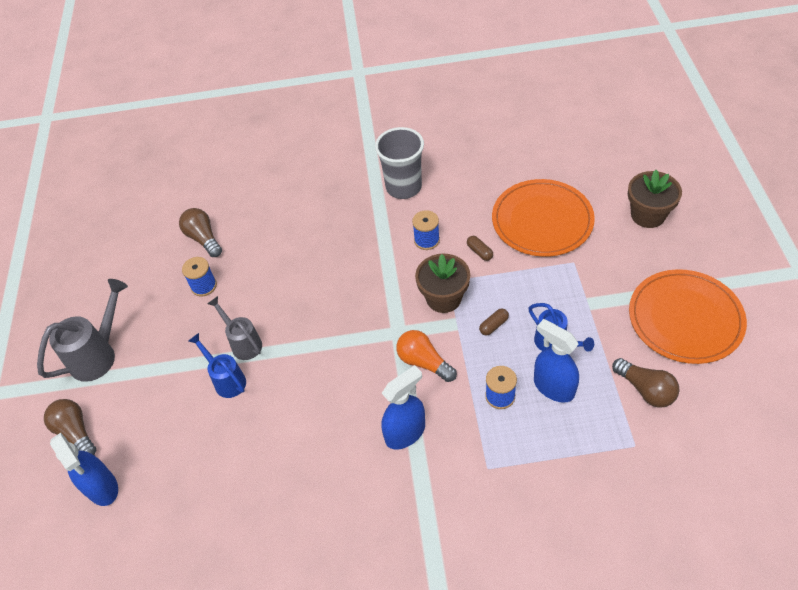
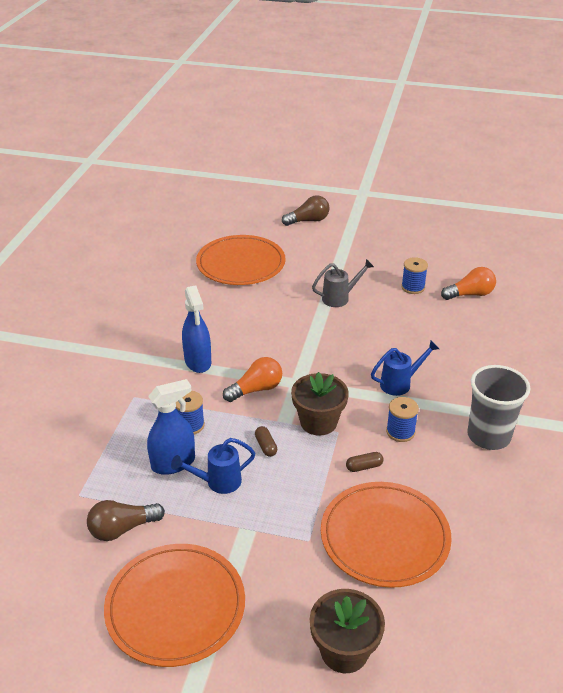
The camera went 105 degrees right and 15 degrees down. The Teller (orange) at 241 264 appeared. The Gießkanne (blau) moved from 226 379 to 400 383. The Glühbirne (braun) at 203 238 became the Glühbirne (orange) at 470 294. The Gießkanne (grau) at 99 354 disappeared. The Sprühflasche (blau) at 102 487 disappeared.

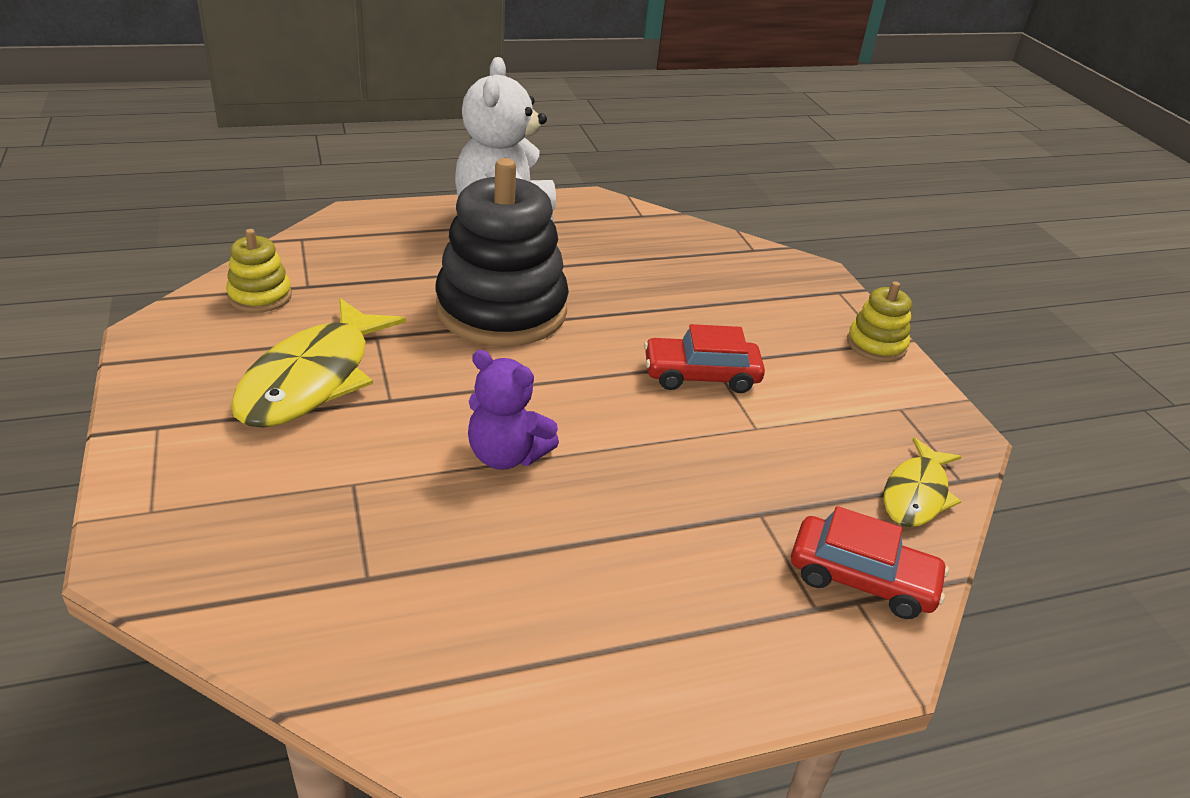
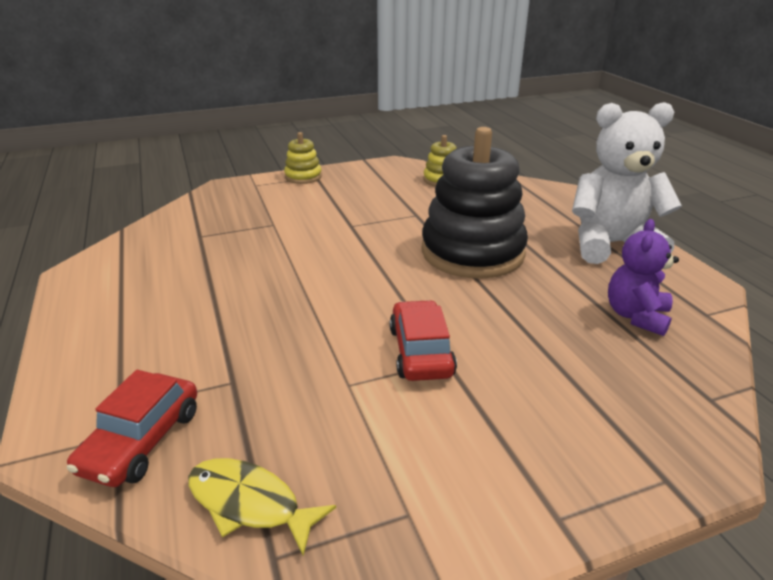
The camera went 90 degrees right and 5 degrees down. The Stapelspielzeug (gelb) moved from 876 345 to 303 177. The Teddybär (lila) moved from 506 455 to 636 316. The Fisch (gelb) at 313 378 disappeared.

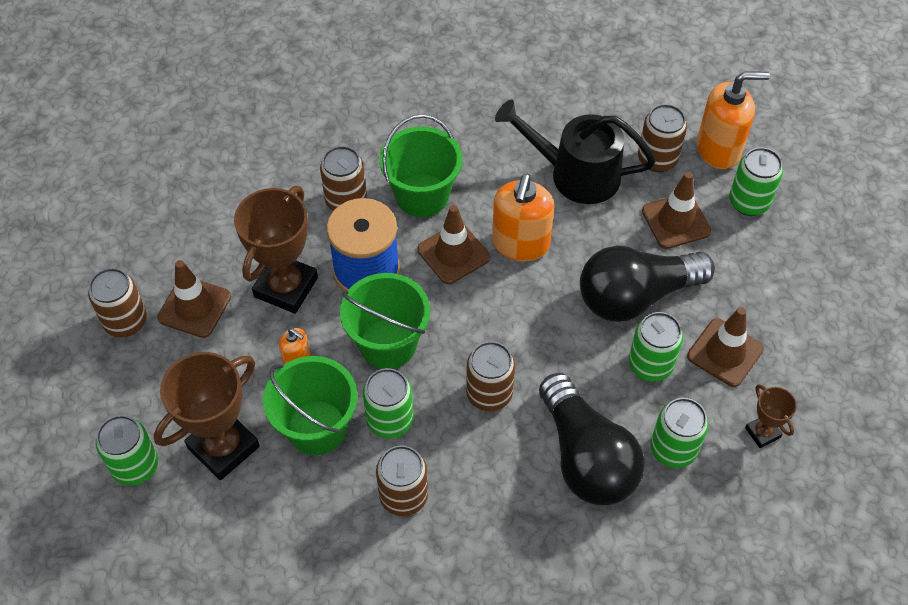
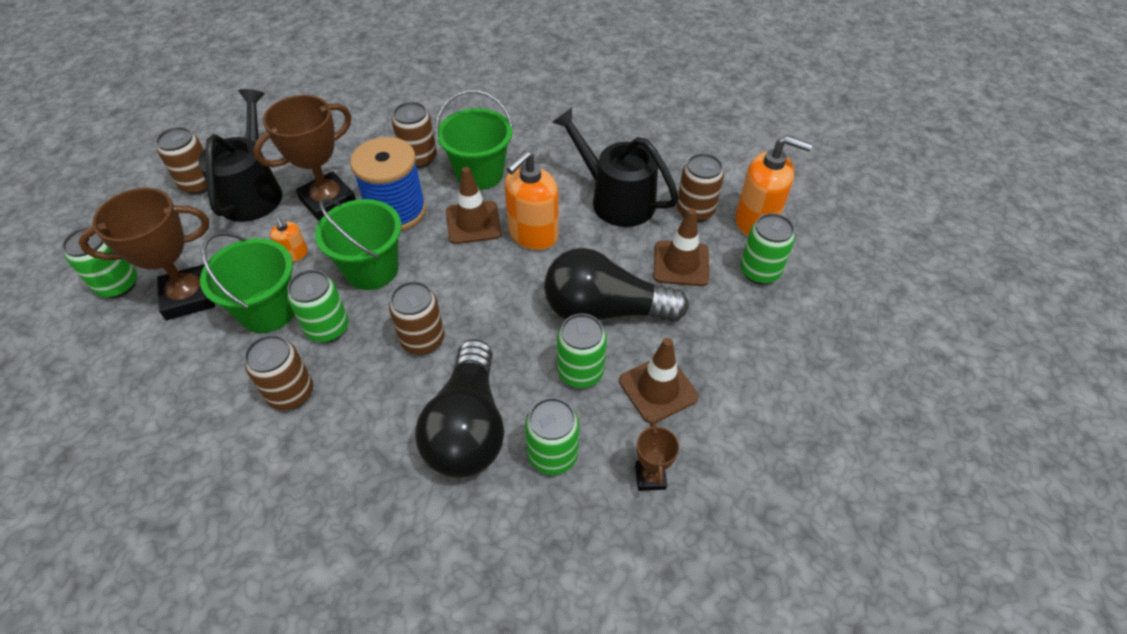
The camera went 25 degrees right and 5 degrees down. The Leitkegel (braun) at 194 307 was replaced by the Gießkanne (schwarz) at 253 191.

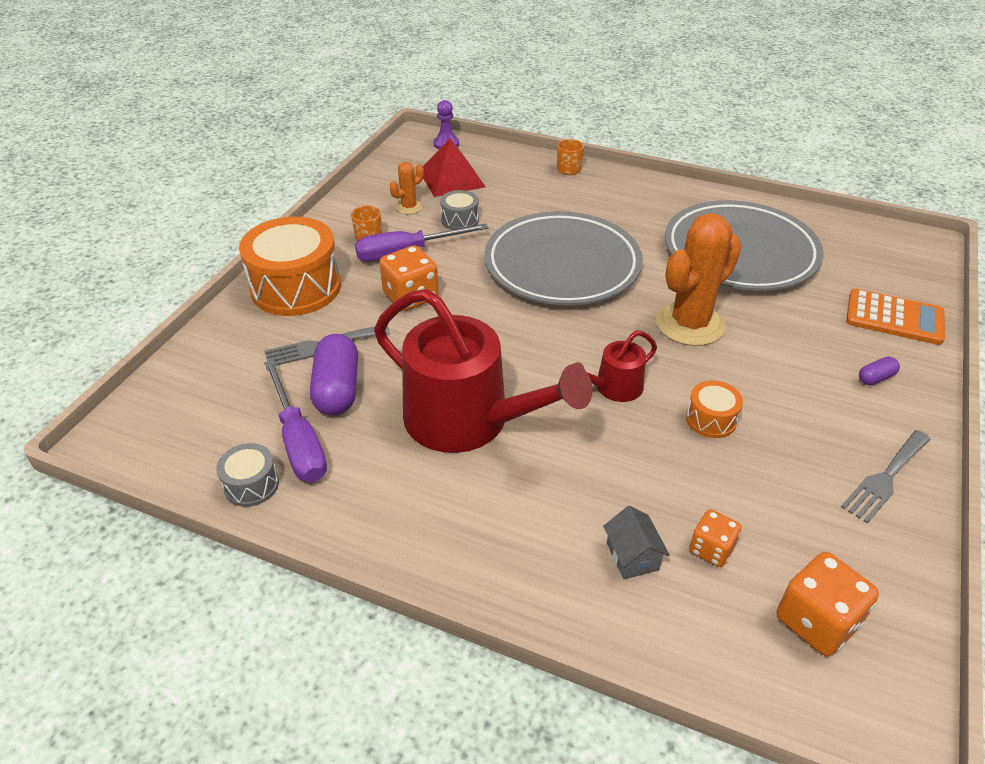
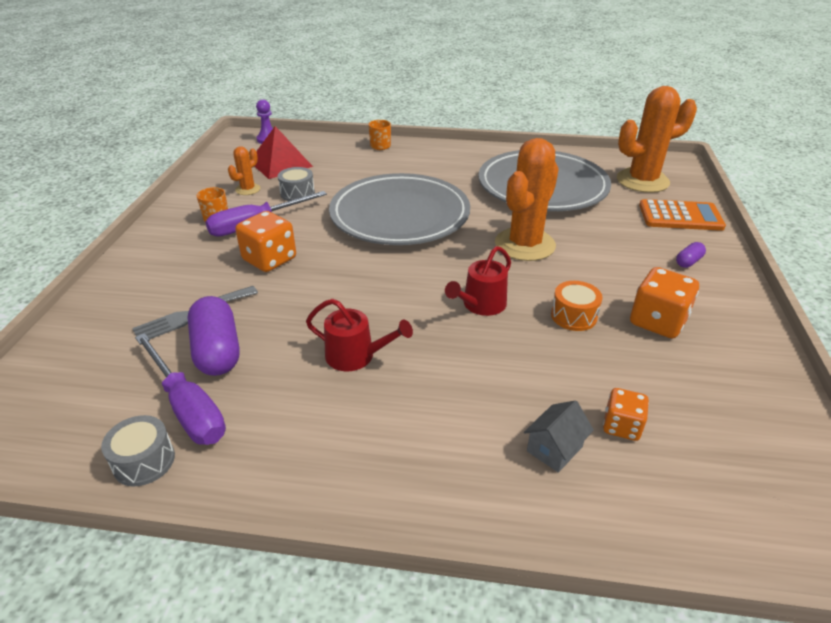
The camera went 15 degrees left and 5 degrees down. The Gießkanne (rot) at 467 420 changed to 0.47 times the size. The Haus (grau) at 632 556 turned 75 degrees clockwise. The Kaktus (orange) at 642 181 appeared. The Spielwürfel (orange) moved from 816 621 to 657 322. The Trommel (orange) at 296 287 disappeared. The Gabel (grau) at 885 478 disappeared.

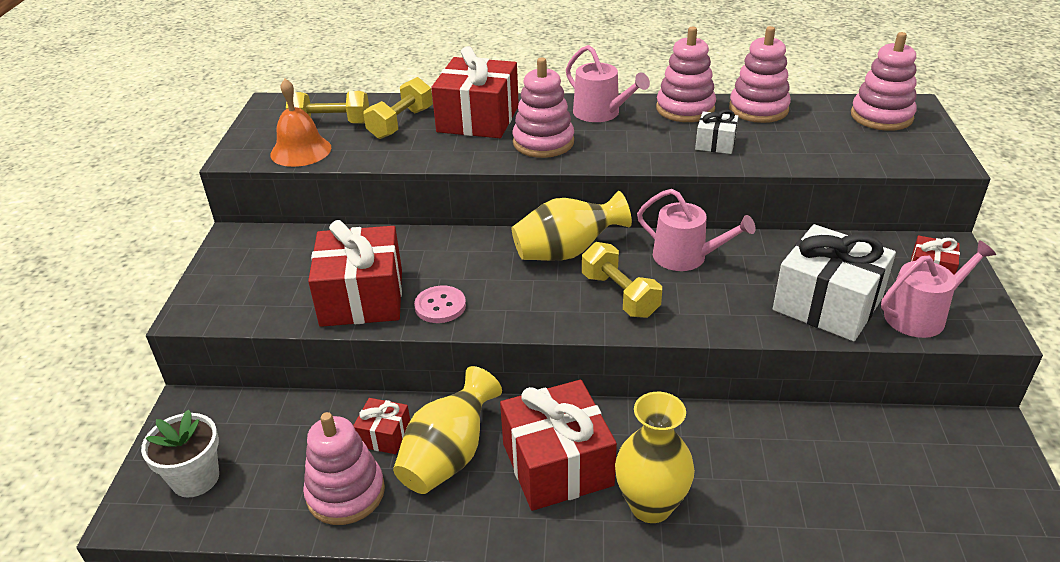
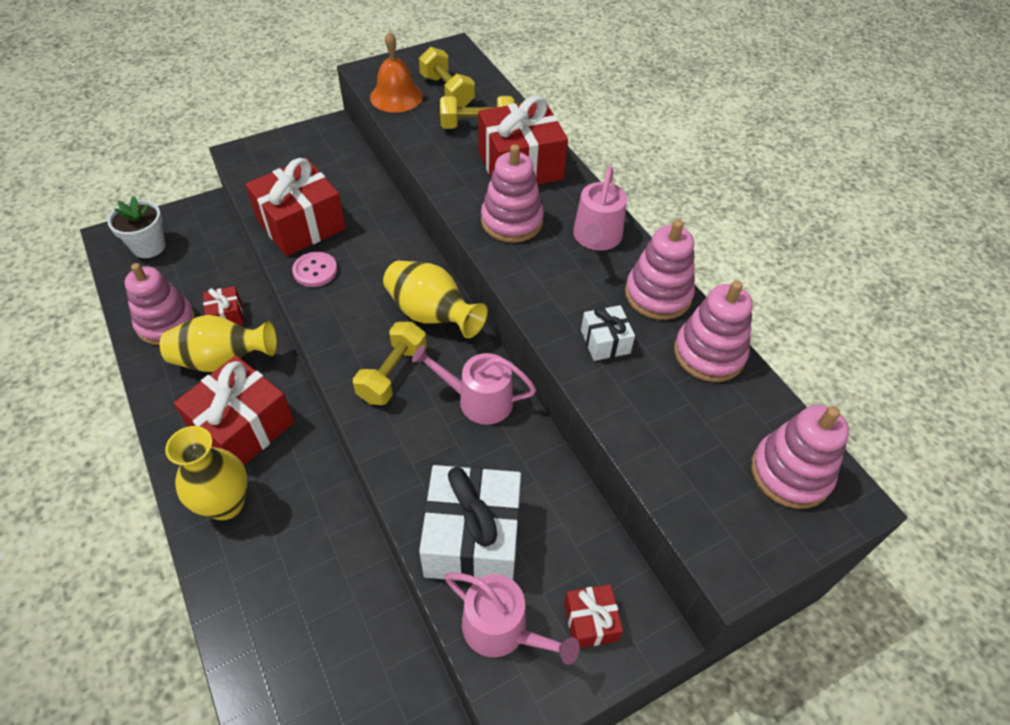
The camera went 55 degrees right and 15 degrees up. The Gießkanne (rosa) at 686 257 turned 105 degrees clockwise.

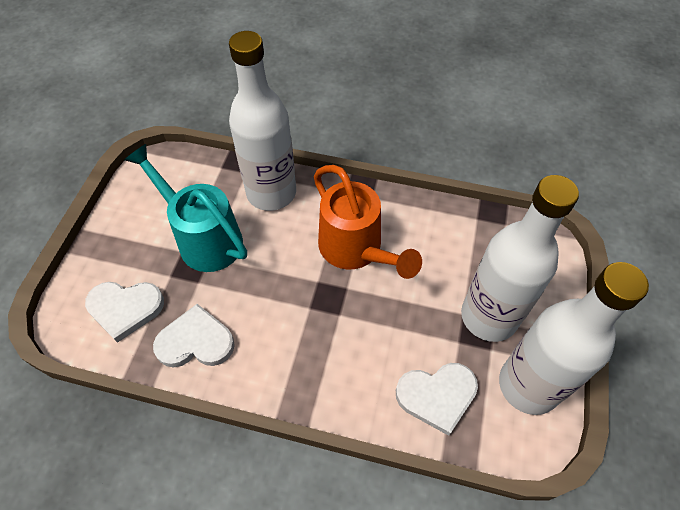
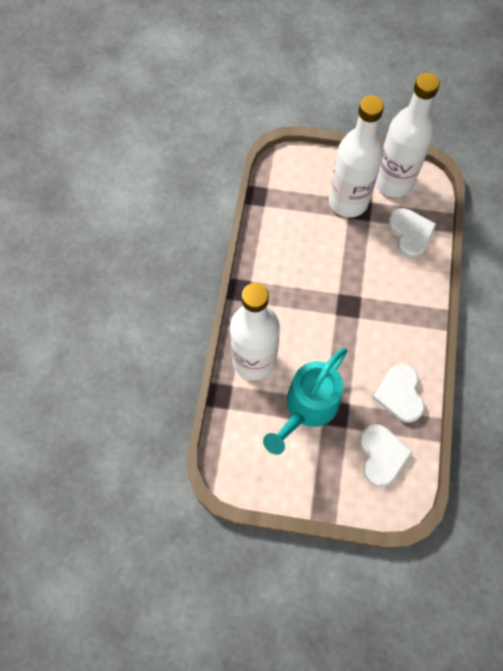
The camera went 95 degrees left and 10 degrees up. The Gießkanne (orange) at 356 250 disappeared.

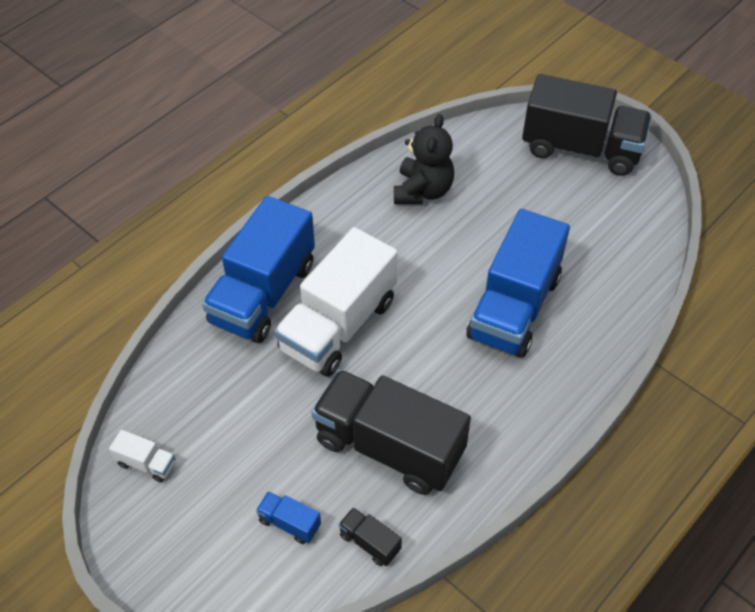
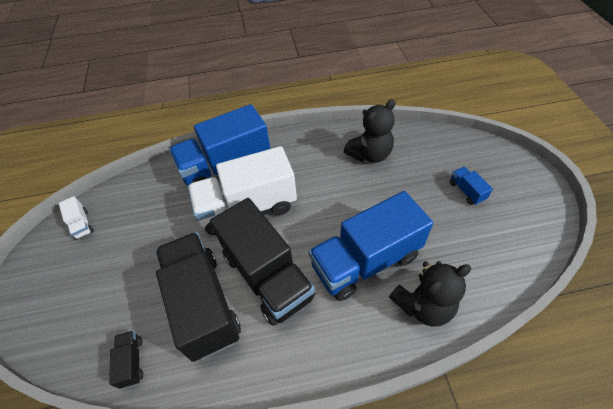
The camera went 40 degrees right and 0 degrees up. The Lastwagen (schwarz) moved from 581 148 to 267 275. The Teddybär (schwarz) at 423 305 appeared. The Lastwagen (blau) moved from 289 523 to 466 191.

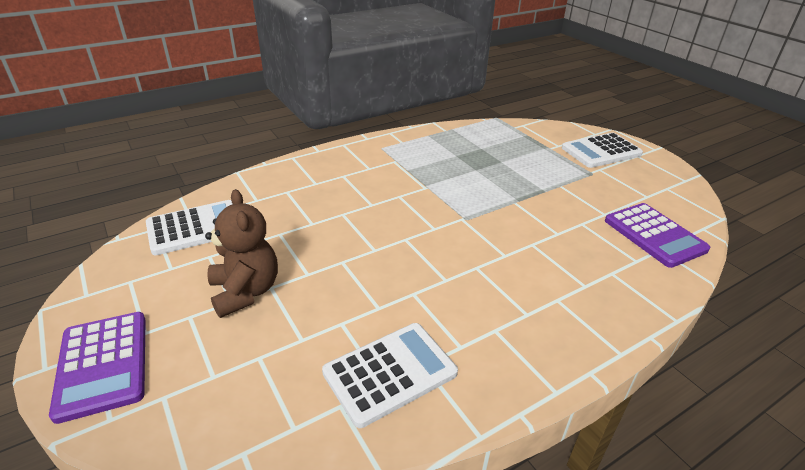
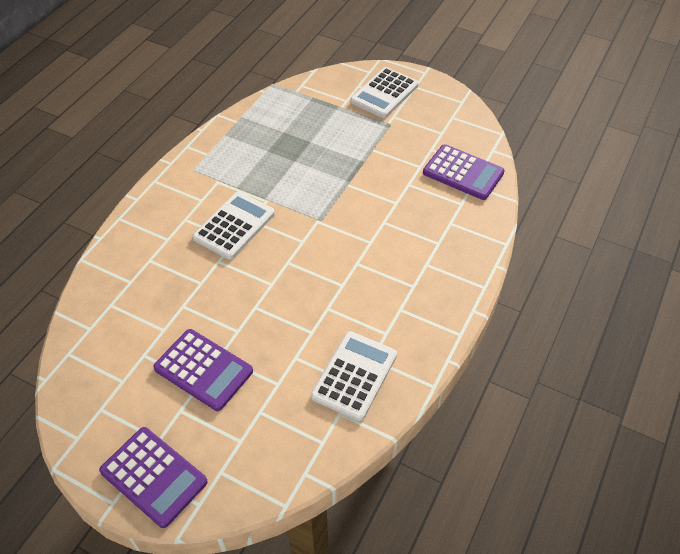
The camera went 30 degrees left and 15 degrees up. The Teddybär (braun) at 245 292 was replaced by the Taschenrechner (lila) at 203 370. The Taschenrechner (weiß) moved from 195 228 to 234 226.

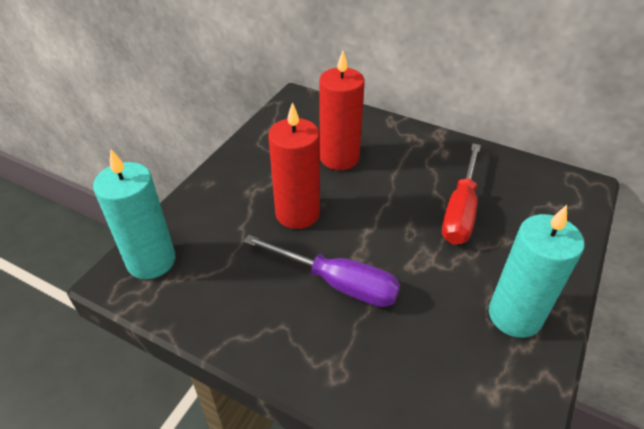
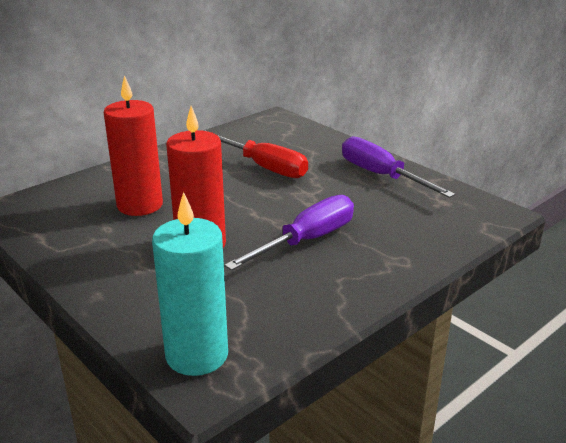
The camera went 70 degrees left and 15 degrees down. The Kerze (türkis) at 514 315 was replaced by the Schraubenzieher (lila) at 381 176.

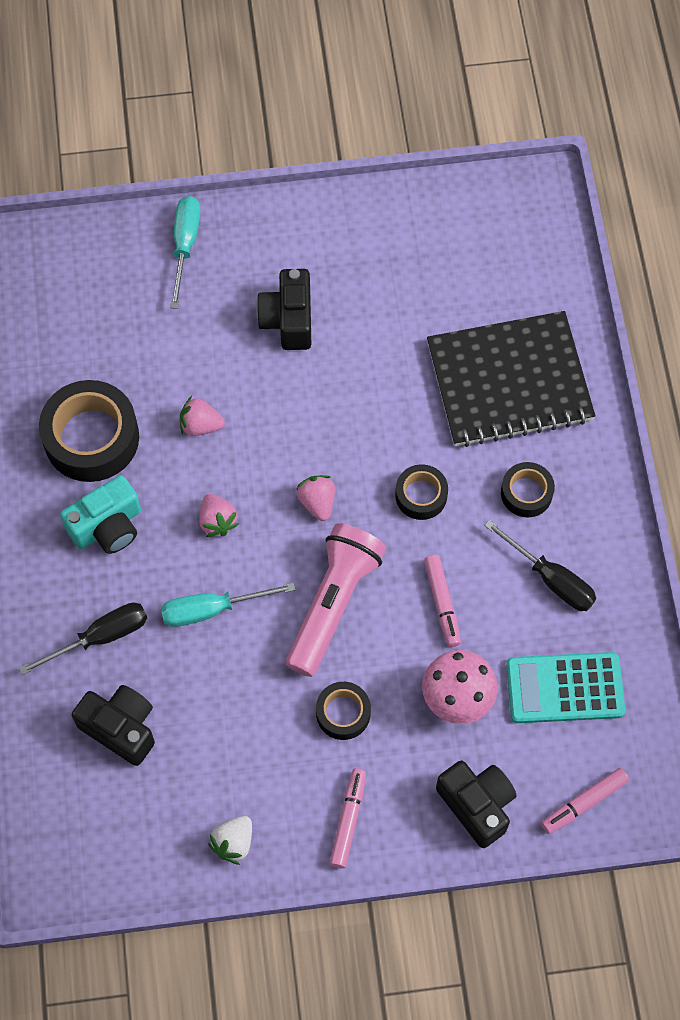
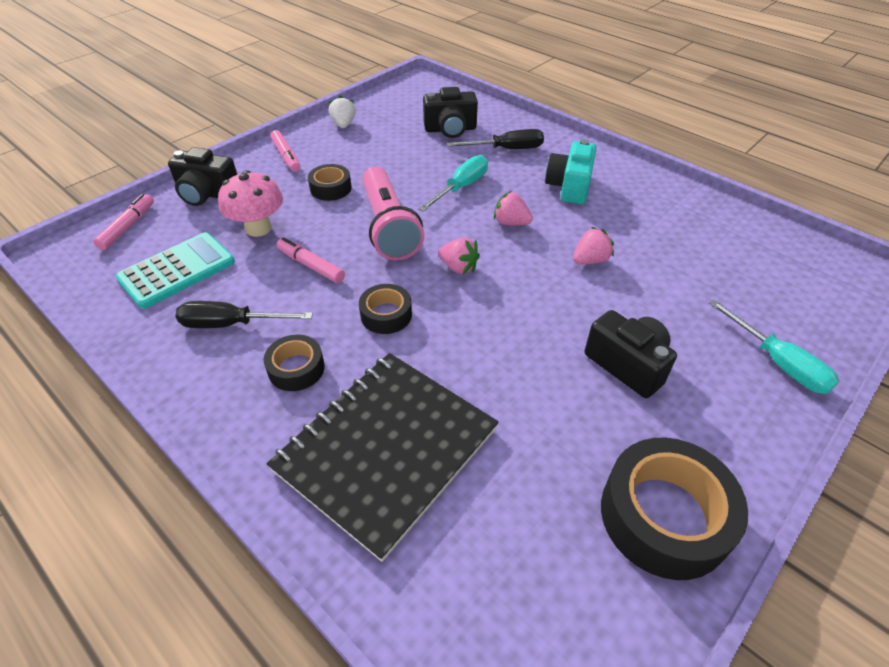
The camera went 140 degrees right and 20 degrees down. The Schraubenzieher (schwarz) at 100 637 turned 120 degrees counterclockwise. The Klebeband (schwarz) moved from 91 438 to 664 516.

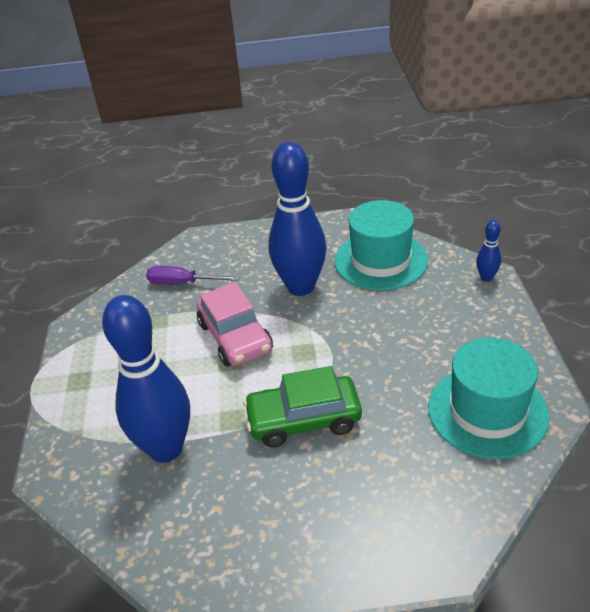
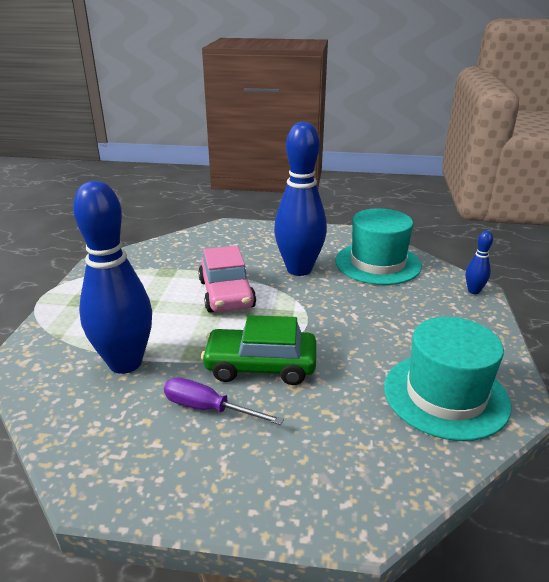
The camera went 10 degrees right and 10 degrees down. The Schraubenzieher (lila) moved from 182 283 to 208 408.

